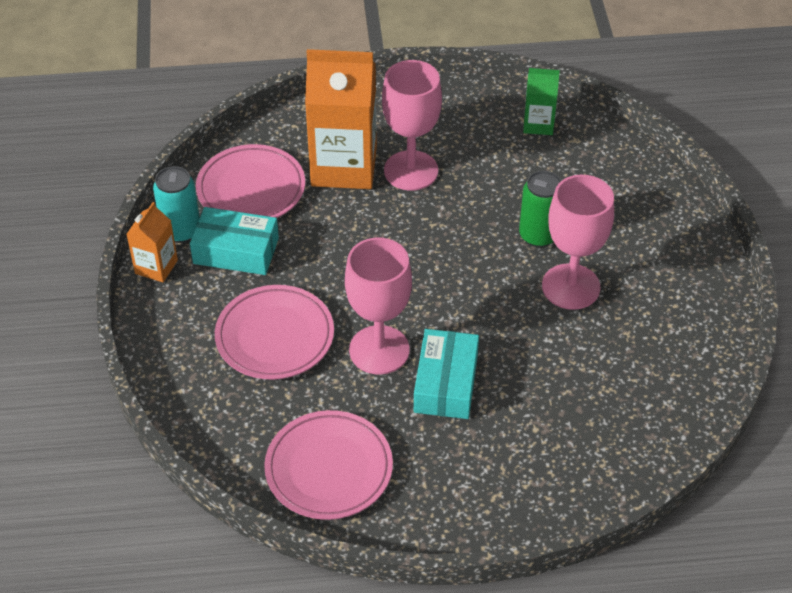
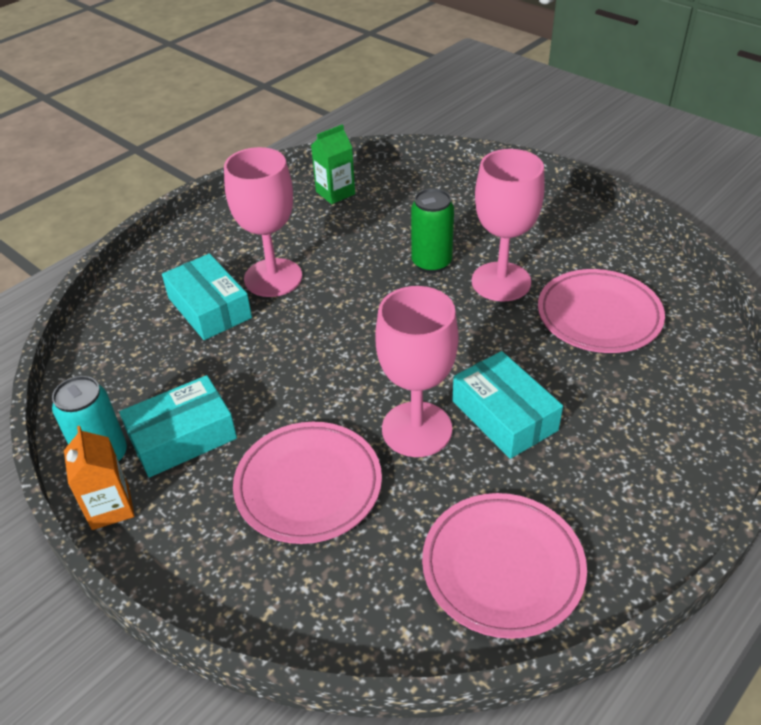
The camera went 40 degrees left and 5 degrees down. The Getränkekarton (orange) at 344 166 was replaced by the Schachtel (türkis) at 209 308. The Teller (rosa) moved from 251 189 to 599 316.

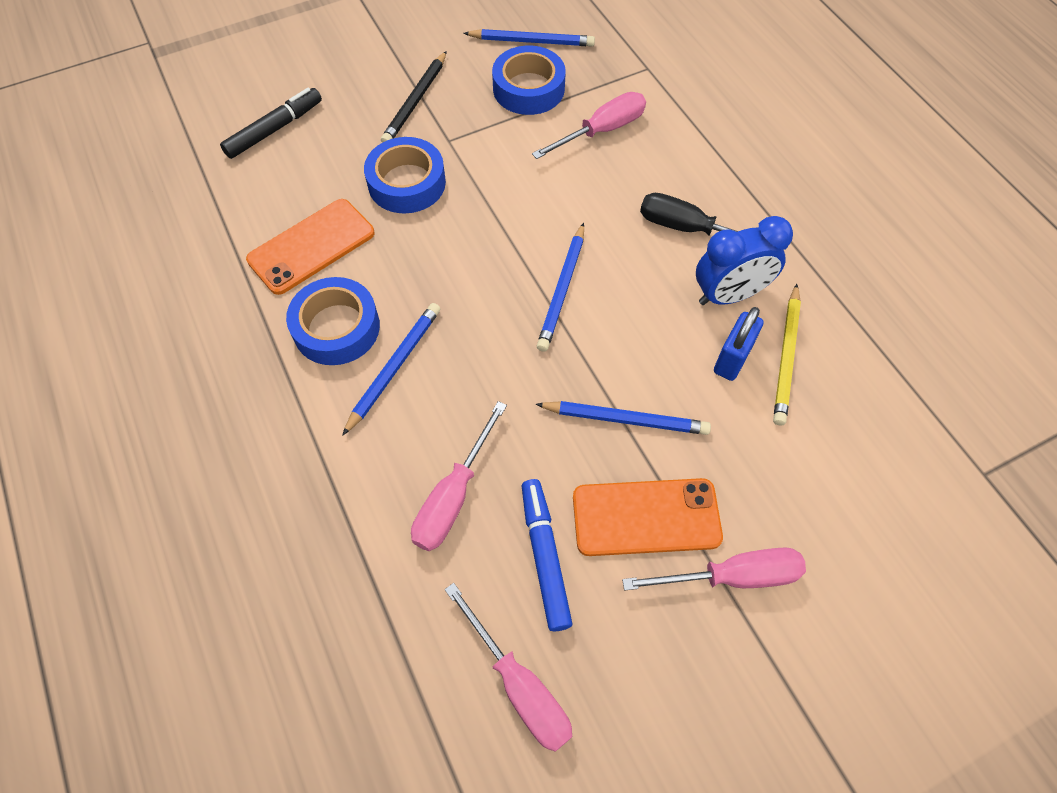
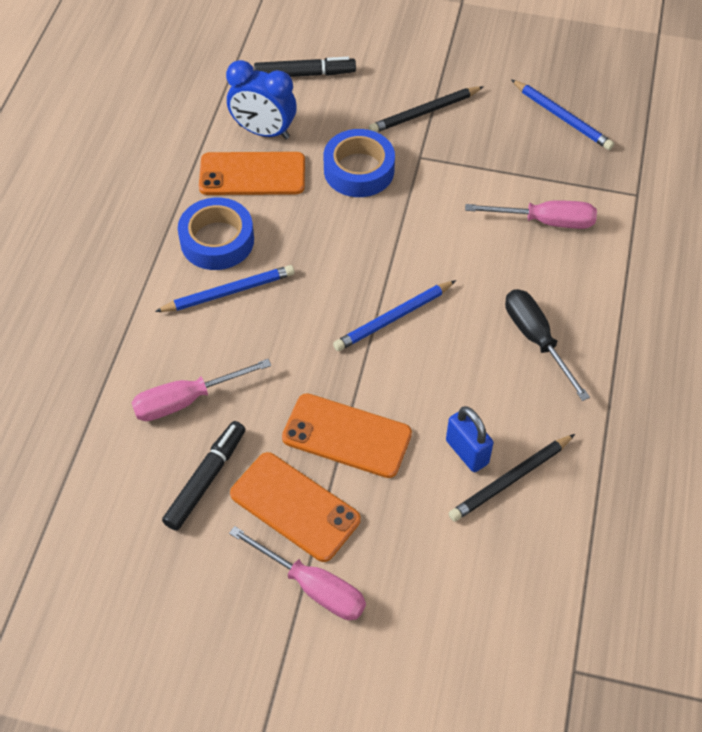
The camera went 40 degrees right and 5 degrees down. The Filzstift (blau) at 544 557 became the Filzstift (schwarz) at 205 480. The Wecker (blau) moved from 729 295 to 264 131. The Bleistift (blau) at 626 419 was replaced by the Handy (orange) at 347 436. The Vorhängeschloss (blau) at 732 359 turned 75 degrees clockwise. The Bleistift (gelb) at 786 357 became the Bleistift (schwarz) at 510 480. The Schraubenzieher (rosa) at 519 685 disappeared. The Klebeband (blau) at 528 89 disappeared.

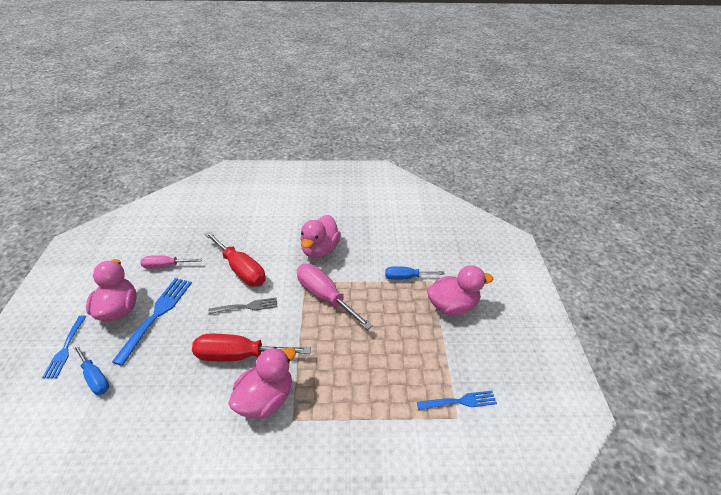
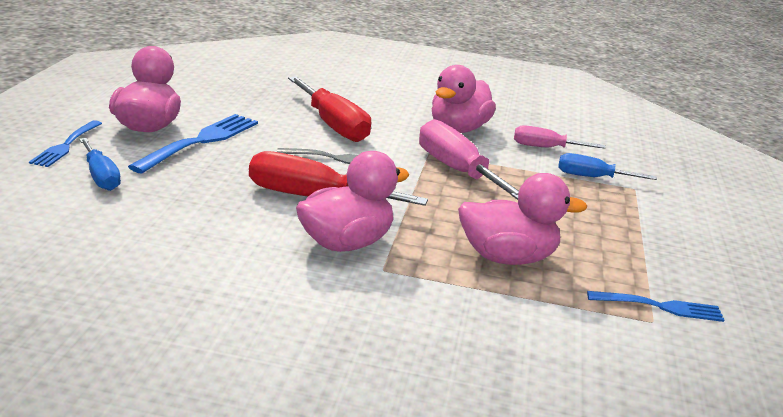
The camera went 10 degrees right and 15 degrees down. The Ente (rosa) moved from 452 306 to 507 257. The Schraubenzieher (rosa) moved from 165 266 to 545 148.

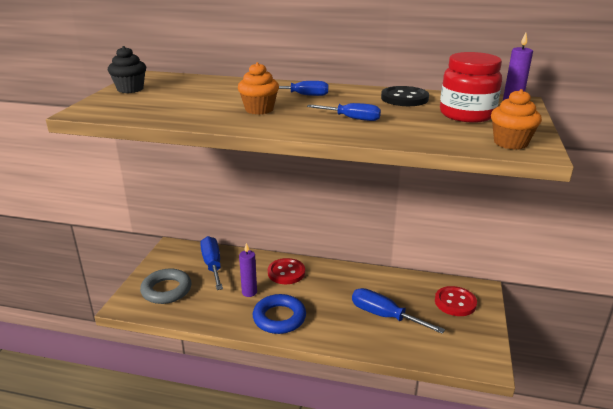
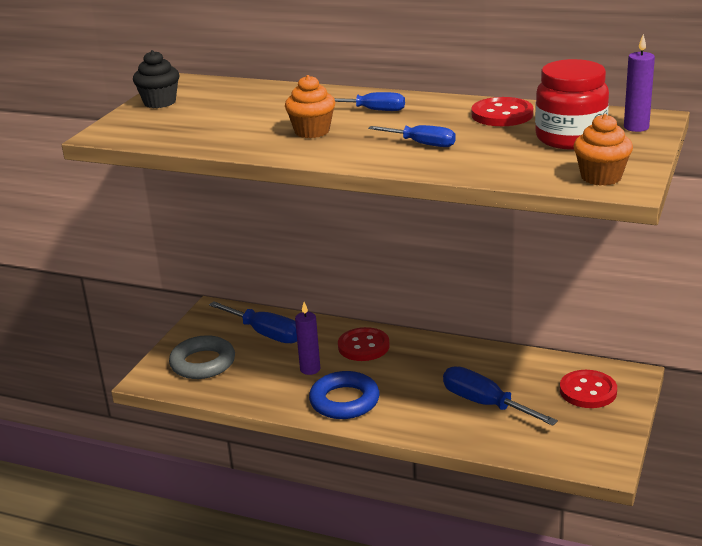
The camera went 10 degrees right and 0 degrees up. The Schraubenzieher (blau) at 212 265 turned 135 degrees clockwise. The Knopf (schwarz) at 404 98 became the Knopf (rot) at 502 115.

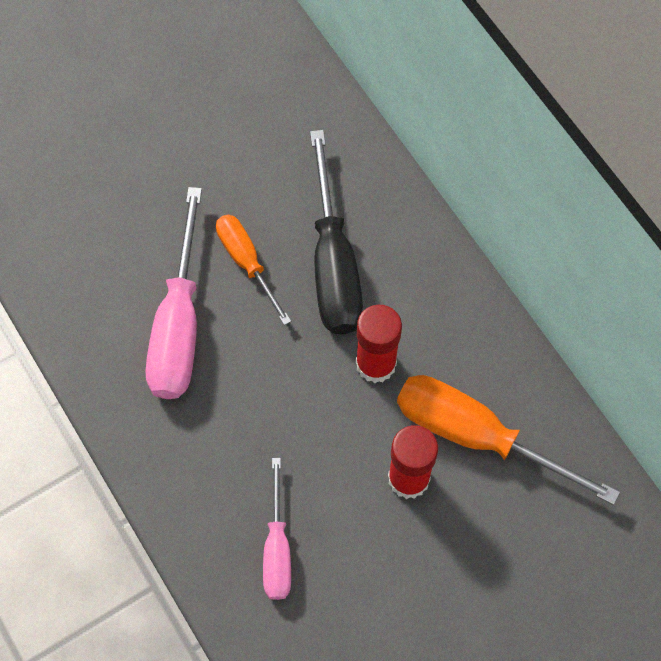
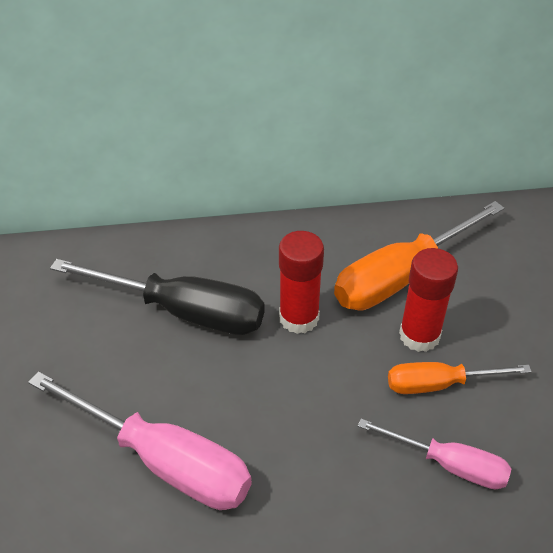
The camera went 65 degrees left and 20 degrees down. The Schraubenzieher (orange) moved from 247 262 to 439 384.

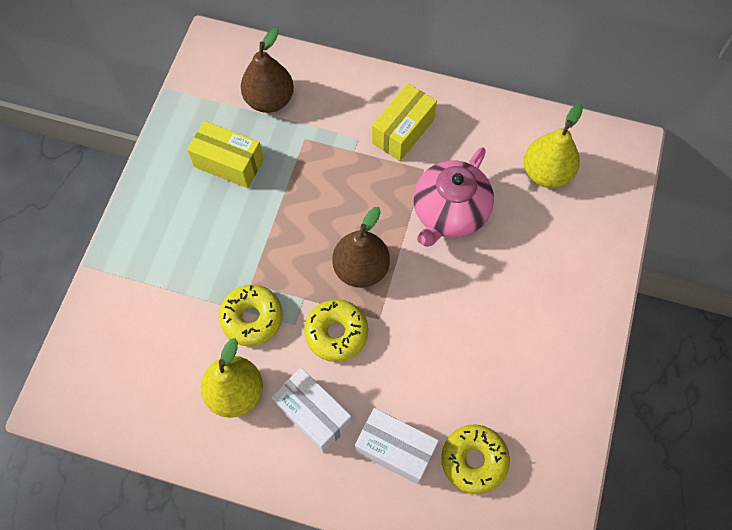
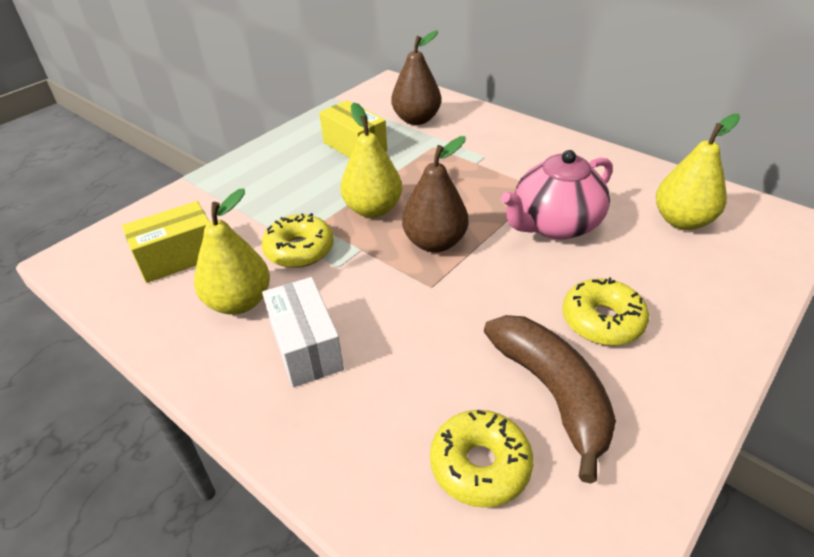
The camera went 25 degrees right and 25 degrees down. The Schachtel (gelb) moved from 403 131 to 178 257. The Birne (gelb) at 373 209 appeared. The Banane (braun) at 552 393 appeared. The Donut (gelb) moved from 336 333 to 602 321. The Schachtel (weiß) at 395 449 disappeared.

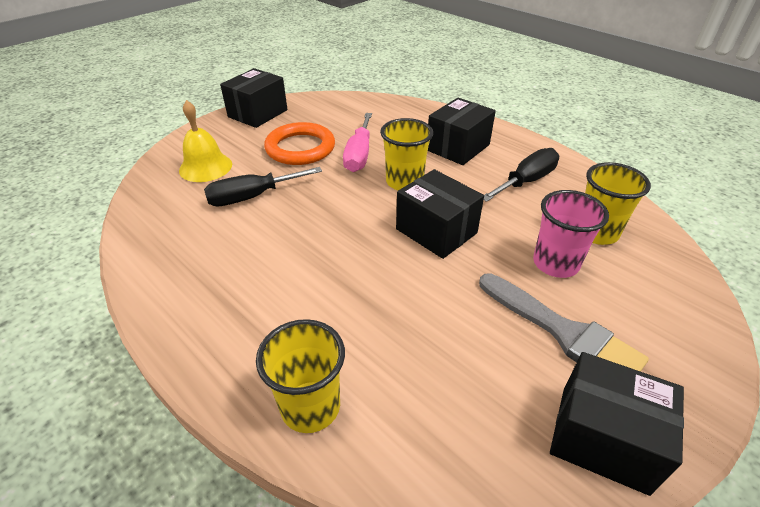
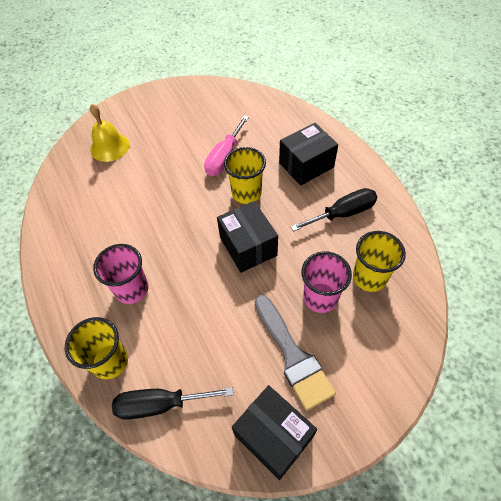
The camera went 20 degrees right and 15 degrees up. The Becher (rosa) at 132 289 appeared. The Schraubenzieher (schwarz) moved from 252 197 to 160 404. The Schachtel (schwarz) at 258 113 disappeared. The Ring (orange) at 300 148 disappeared.

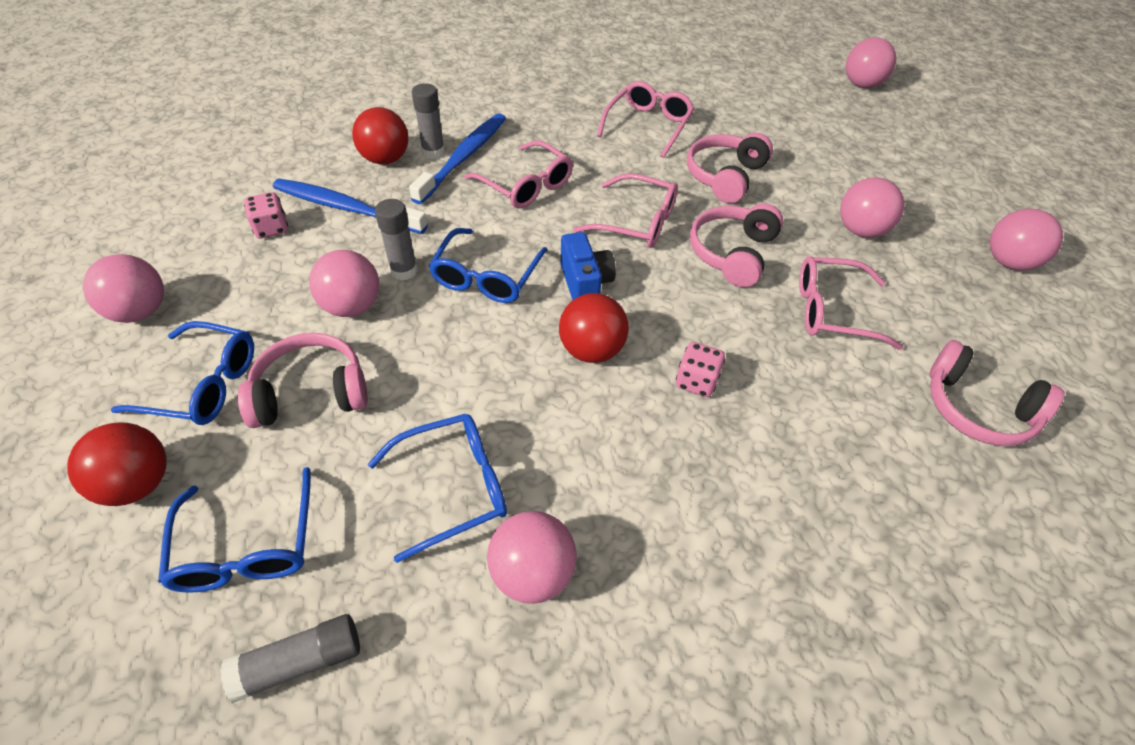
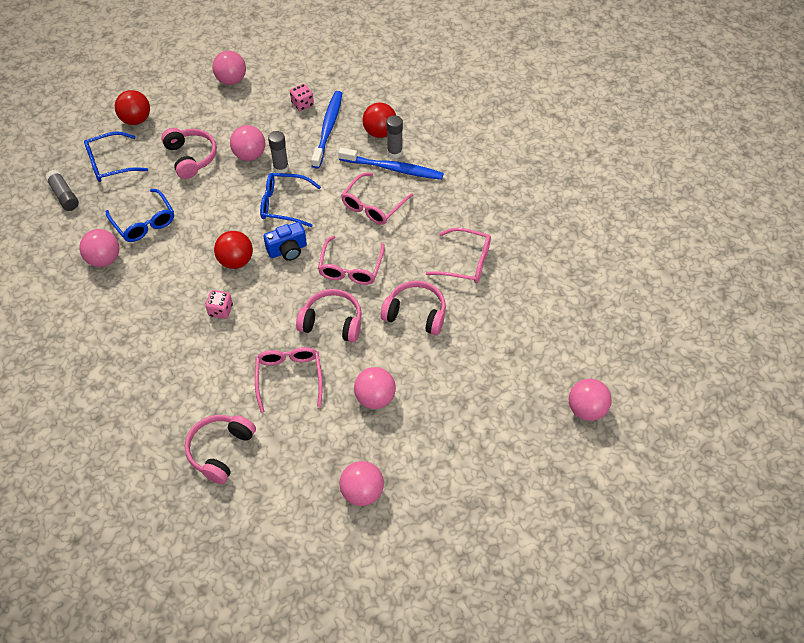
The camera went 80 degrees right and 5 degrees up. The Brille (blau) at 202 384 disappeared.

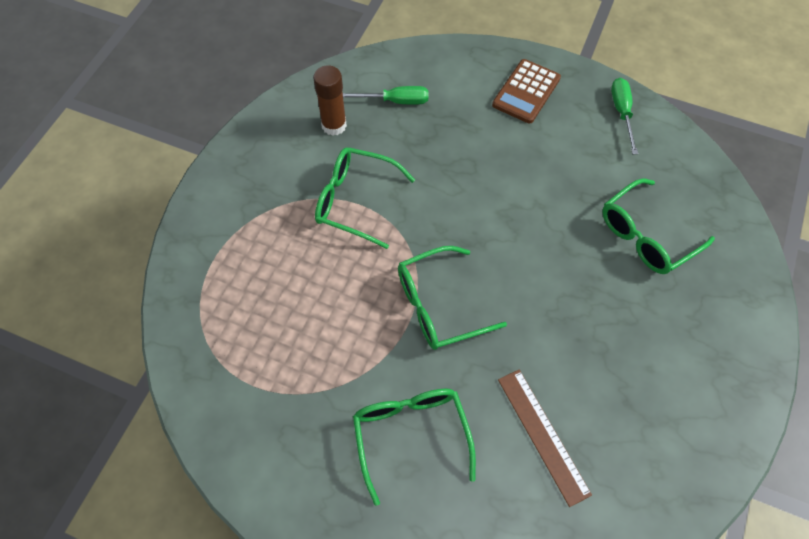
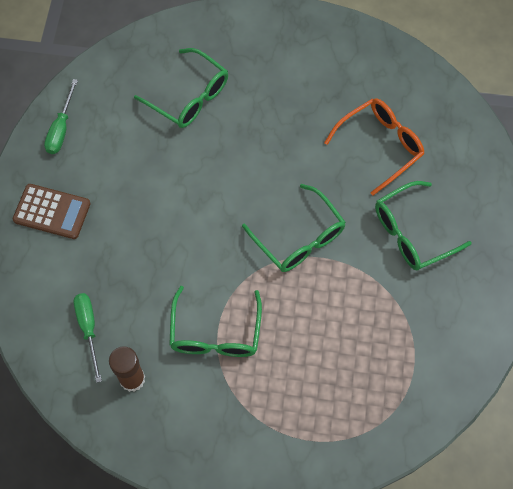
The camera went 105 degrees left and 5 degrees up. The Schraubenzieher (grün) at 622 113 turned 60 degrees counterclockwise. The Lineal (braun) at 542 435 was replaced by the Brille (orange) at 380 145.

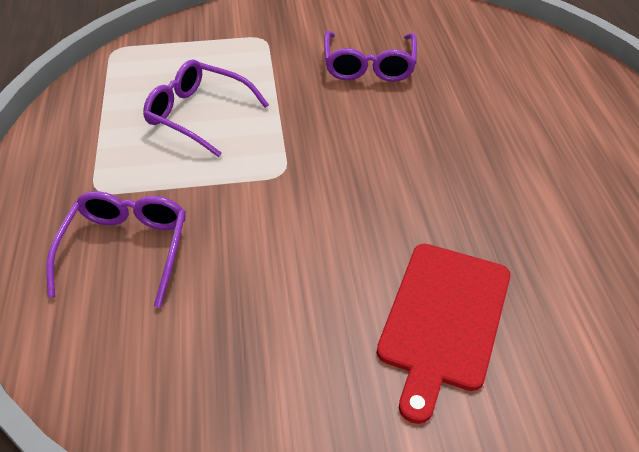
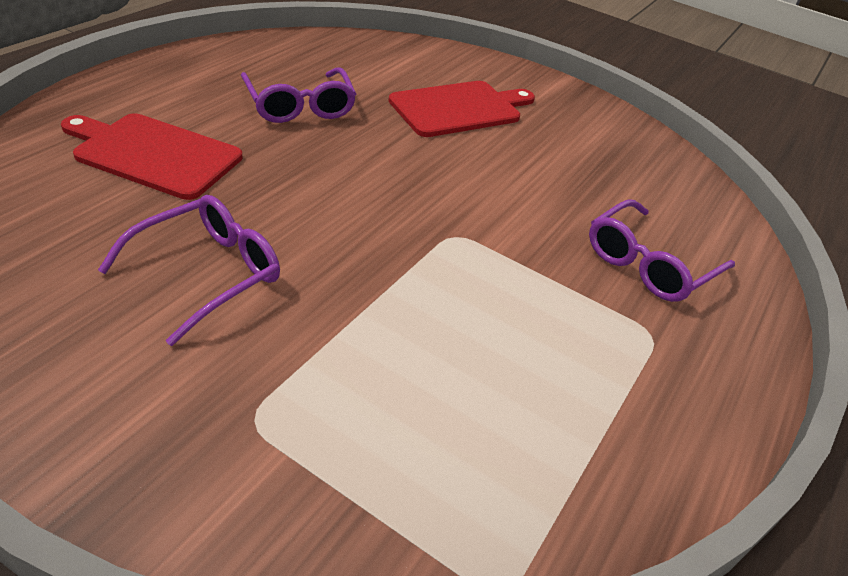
The camera went 145 degrees left and 5 degrees down. The Schneidebrett (rot) at 153 154 appeared. The Brille (lila) moved from 198 115 to 300 106.

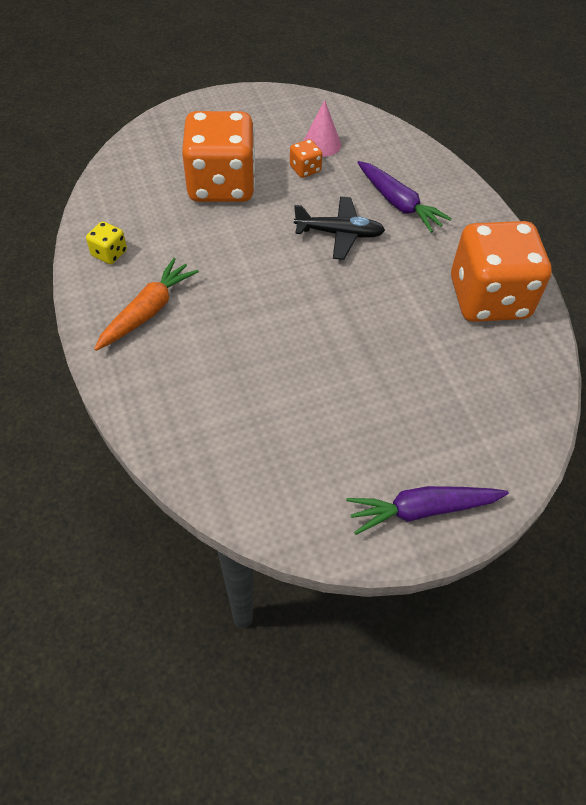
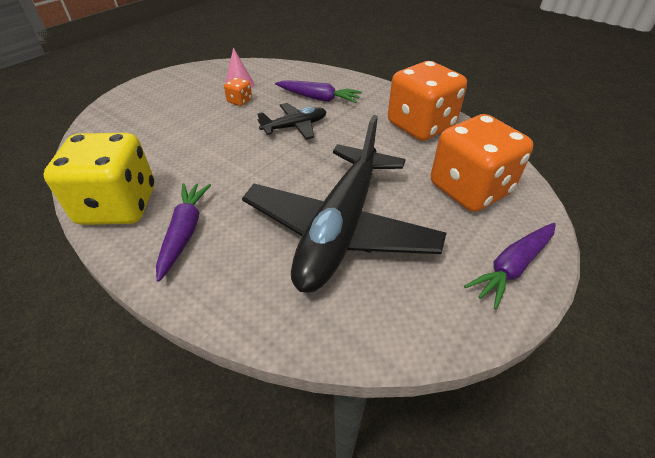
The camera went 30 degrees left and 10 degrees down. The Spielwürfel (gelb) at 109 253 changed to 2.48 times the size. The Karotte (orange) at 148 311 became the Karotte (lila) at 185 232. The Flugzeug (schwarz) at 340 229 appeared. The Spielwürfel (orange) moved from 221 185 to 469 189.

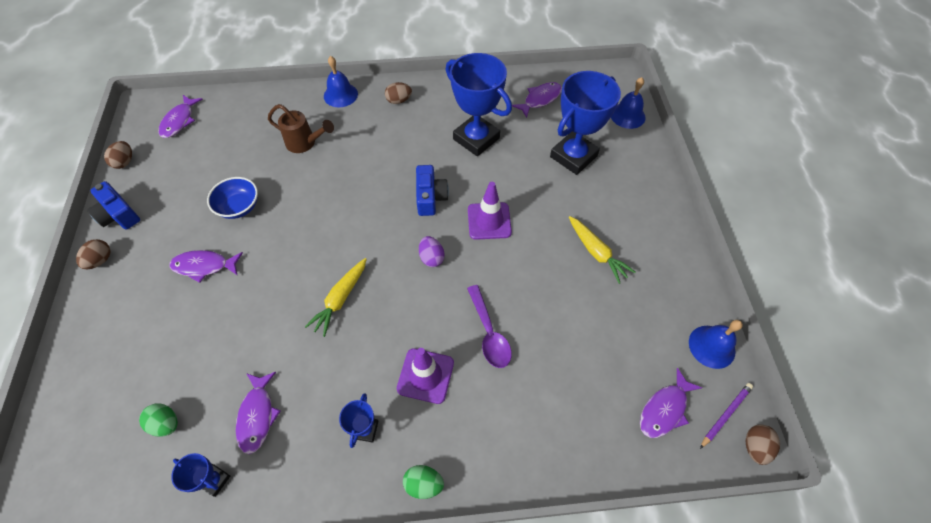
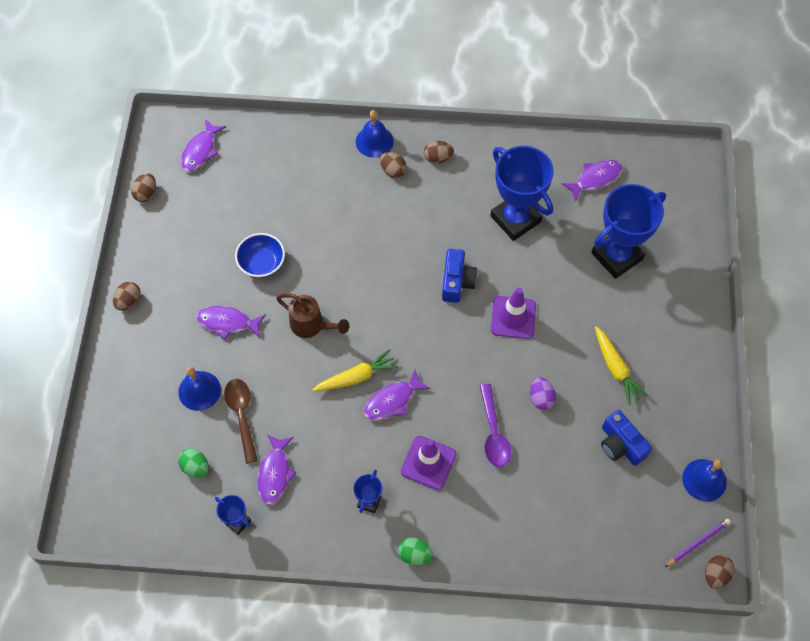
The camera went 10 degrees right and 5 degrees up. The Glocke (blau) moved from 627 115 to 199 390. The Löffel (braun) at 242 415 appeared. The Gießkanne (braun) moved from 305 143 to 312 326. The Karotte (gelb) at 340 299 turned 150 degrees counterclockwise. The Fisch (lila) moved from 664 409 to 392 401. The Ei (braun) at 393 171 appeared. The Ei (lila) moved from 431 258 to 541 398. The Kamera (blau) moved from 118 215 to 620 444.

